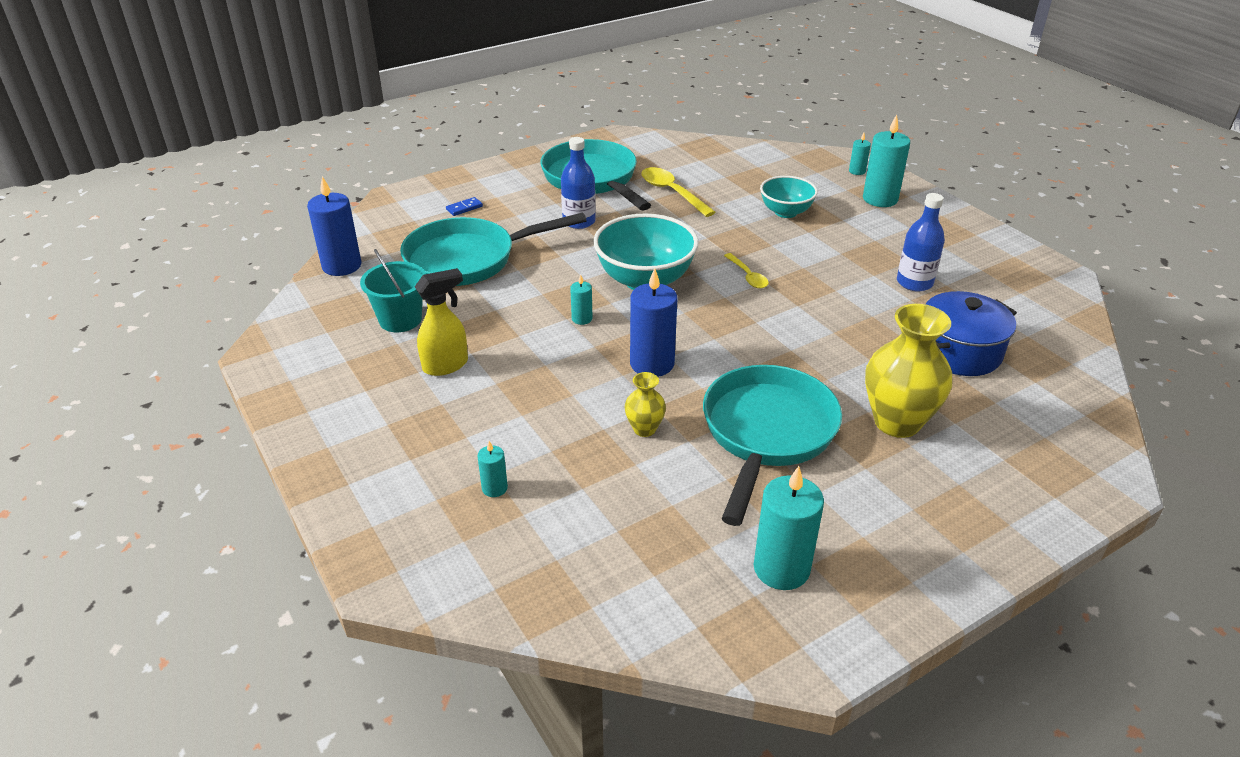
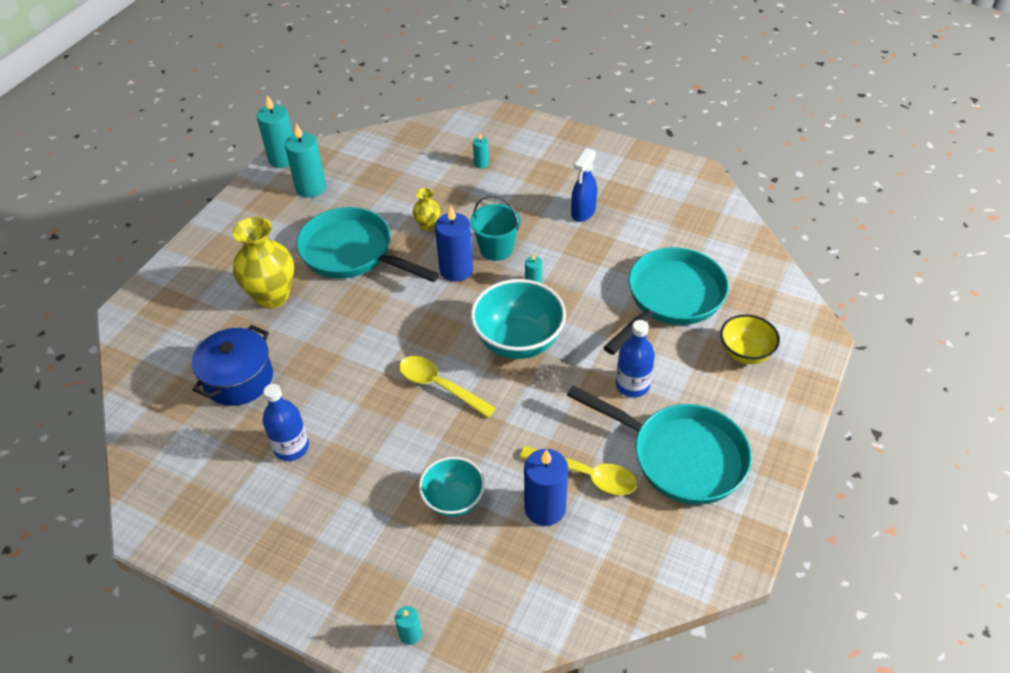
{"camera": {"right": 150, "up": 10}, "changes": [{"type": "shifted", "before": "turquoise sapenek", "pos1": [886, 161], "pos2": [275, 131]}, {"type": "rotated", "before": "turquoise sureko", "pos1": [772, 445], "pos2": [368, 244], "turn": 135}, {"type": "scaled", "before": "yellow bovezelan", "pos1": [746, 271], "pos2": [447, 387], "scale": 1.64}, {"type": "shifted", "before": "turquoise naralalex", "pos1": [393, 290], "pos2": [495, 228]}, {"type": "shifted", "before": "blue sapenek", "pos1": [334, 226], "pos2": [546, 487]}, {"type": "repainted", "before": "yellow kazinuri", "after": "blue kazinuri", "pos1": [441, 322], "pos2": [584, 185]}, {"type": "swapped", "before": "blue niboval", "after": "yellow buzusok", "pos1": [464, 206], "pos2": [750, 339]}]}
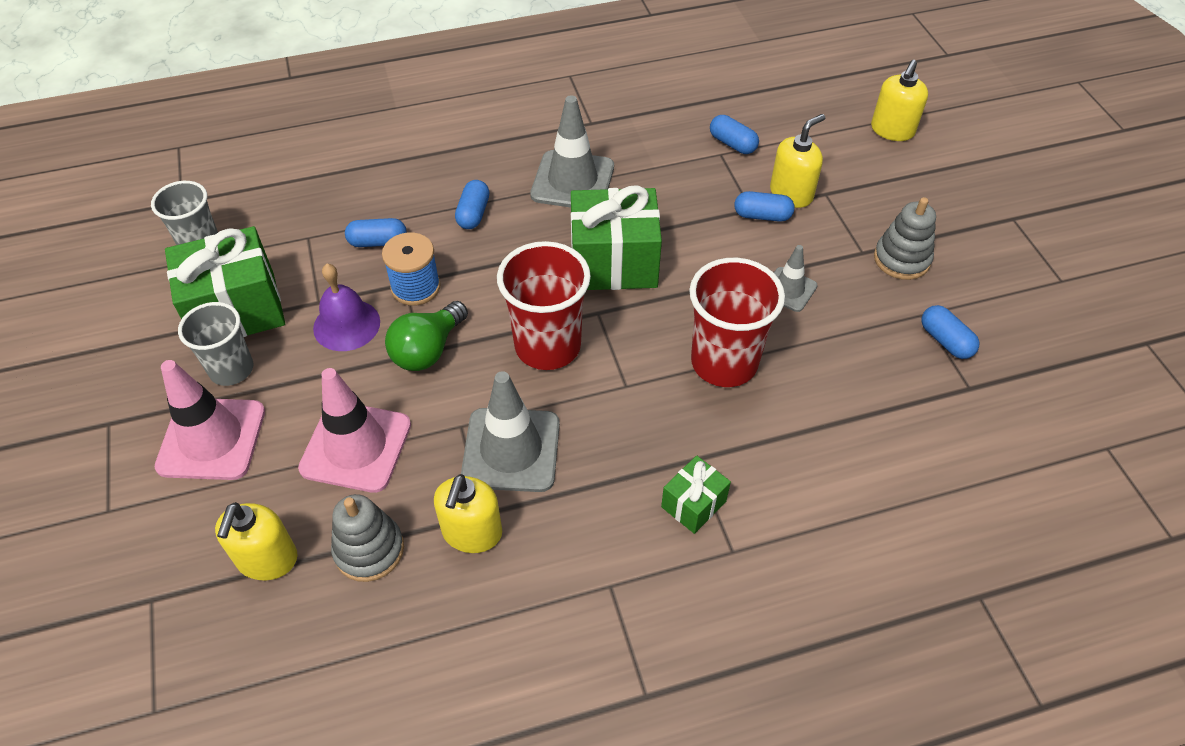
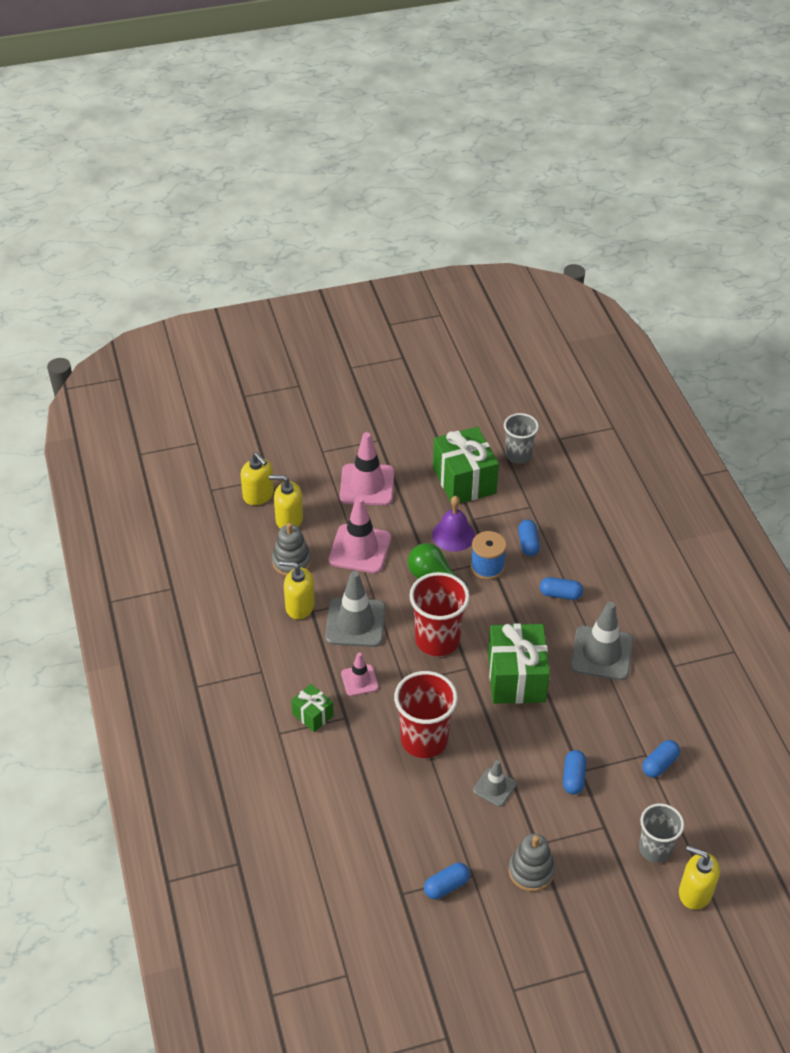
{"camera": {"right": 90, "up": -5}, "changes": [{"type": "shifted", "before": "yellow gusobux", "pos1": [797, 161], "pos2": [257, 478]}, {"type": "new", "after": "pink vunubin", "pos2": [360, 674]}, {"type": "shifted", "before": "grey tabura", "pos1": [215, 344], "pos2": [661, 833]}]}
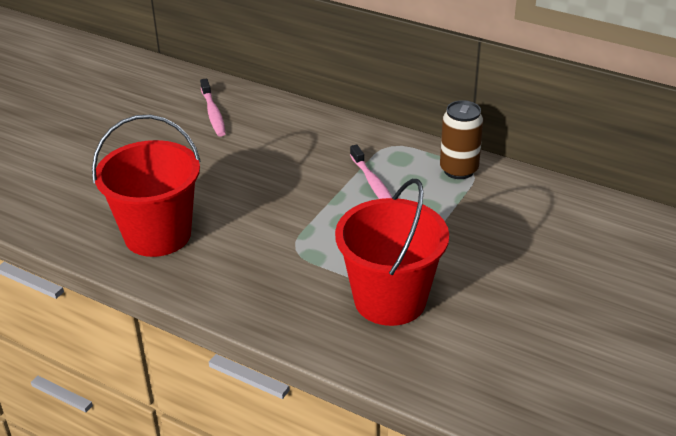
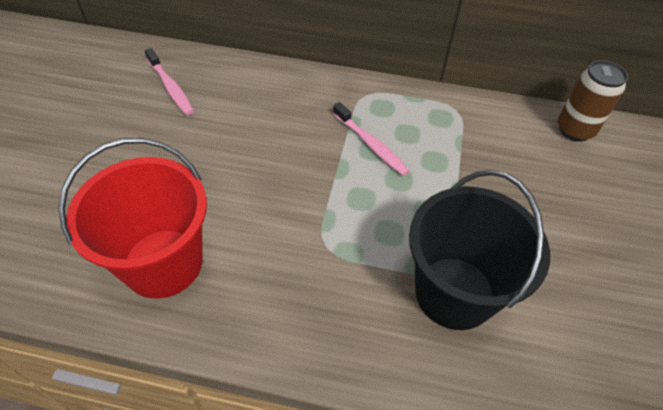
{"camera": {"right": -20, "up": 15}, "changes": [{"type": "repainted", "before": "red naralalex", "after": "black naralalex", "pos1": [392, 252], "pos2": [479, 250]}, {"type": "shifted", "before": "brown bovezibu", "pos1": [461, 139], "pos2": [593, 101]}]}
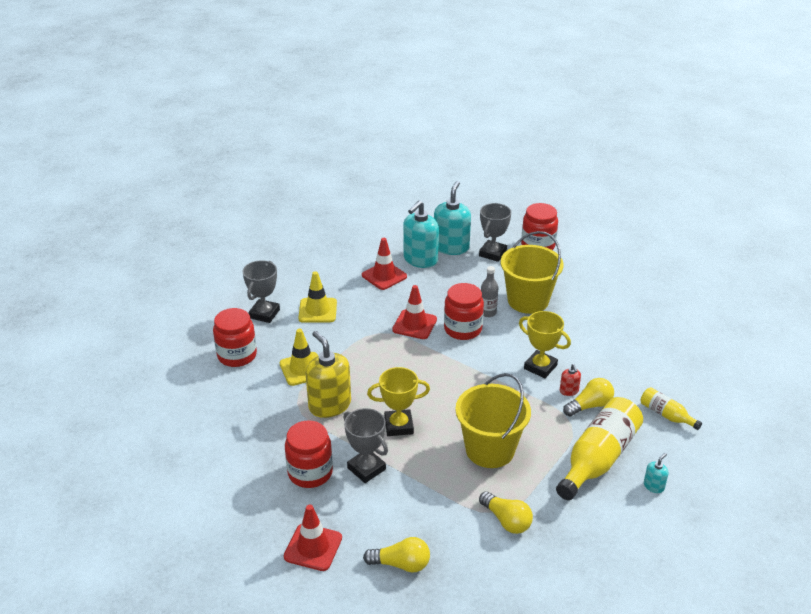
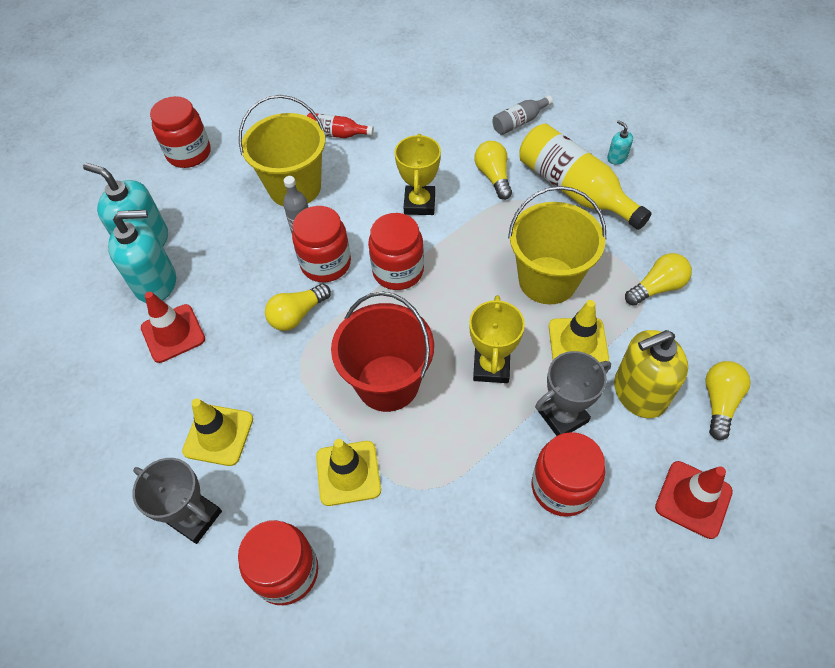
{"camera": {"right": -75, "up": 20}, "changes": [{"type": "rotated", "before": "turquoise gusobux", "pos1": [421, 234], "pos2": [142, 256], "turn": -60}, {"type": "swapped", "before": "red vunubin", "after": "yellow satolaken", "pos1": [414, 312], "pos2": [298, 307]}, {"type": "new", "after": "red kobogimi", "pos2": [340, 125]}, {"type": "new", "after": "red naralalex", "pos2": [382, 351]}, {"type": "new", "after": "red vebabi", "pos2": [396, 251]}, {"type": "rotated", "before": "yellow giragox", "pos1": [545, 344], "pos2": [417, 174], "turn": -45}, {"type": "repainted", "before": "yellow kobogimi", "after": "grey kobogimi", "pos1": [671, 408], "pos2": [522, 115]}, {"type": "new", "after": "yellow vunubin", "pos2": [579, 331]}, {"type": "shifted", "before": "yellow gusobux", "pos1": [328, 374], "pos2": [651, 374]}, {"type": "gone", "before": "grey giragox", "pos1": [495, 232]}, {"type": "gone", "before": "red gusobux", "pos1": [570, 380]}]}
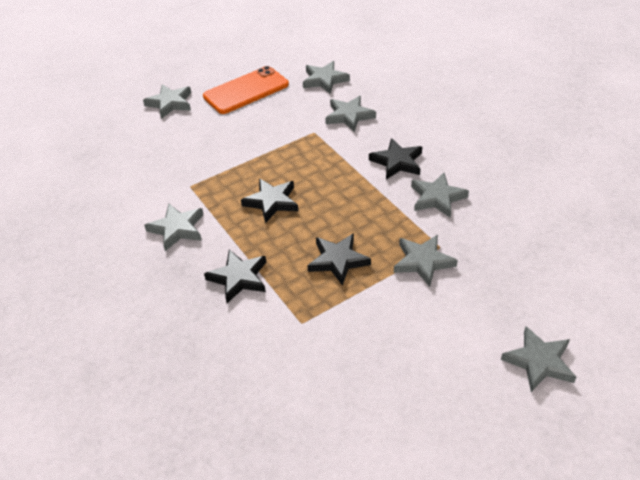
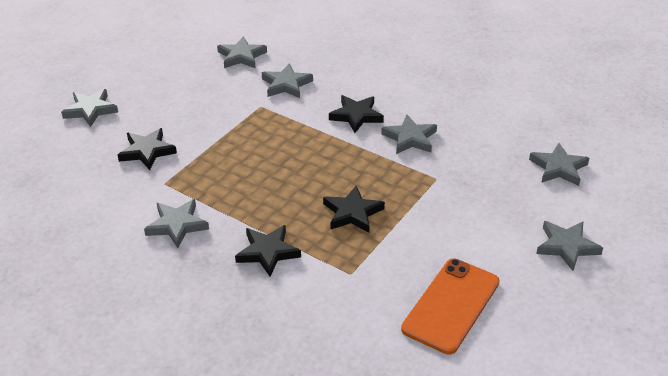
{"camera": {"right": -25, "up": -5}, "changes": [{"type": "shifted", "before": "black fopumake", "pos1": [269, 200], "pos2": [147, 149]}, {"type": "shifted", "before": "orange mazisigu", "pos1": [246, 90], "pos2": [450, 306]}, {"type": "shifted", "before": "grey fopumake", "pos1": [426, 261], "pos2": [559, 164]}]}
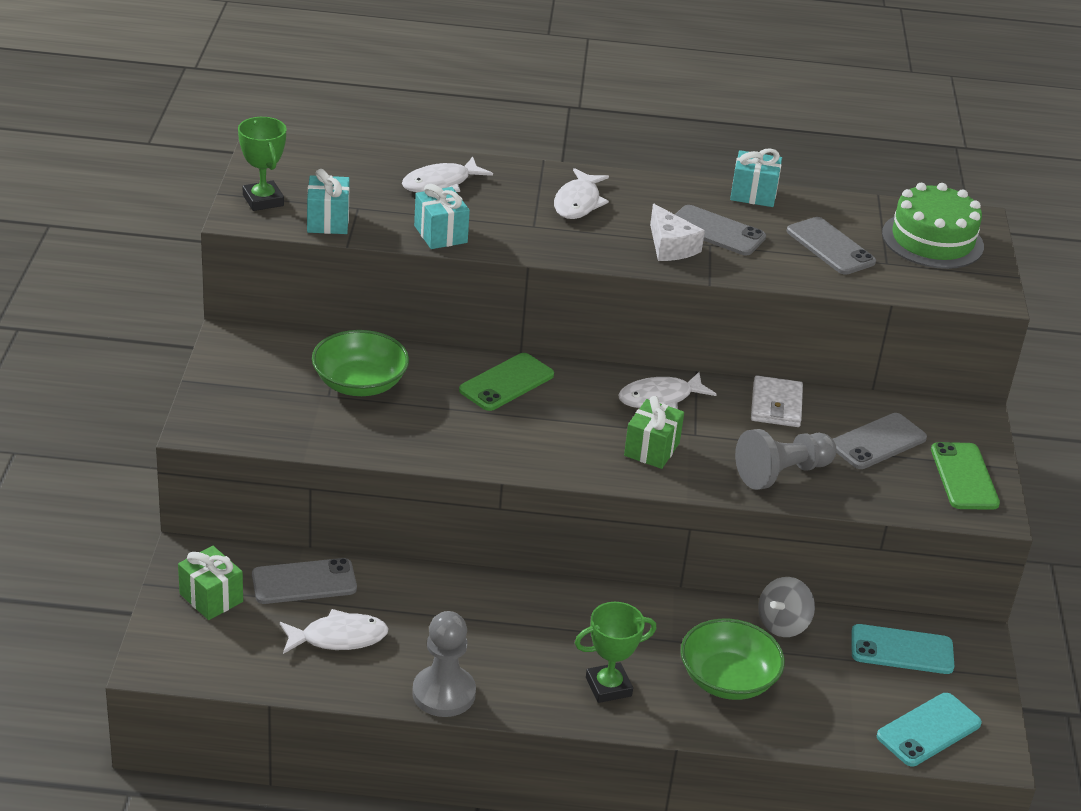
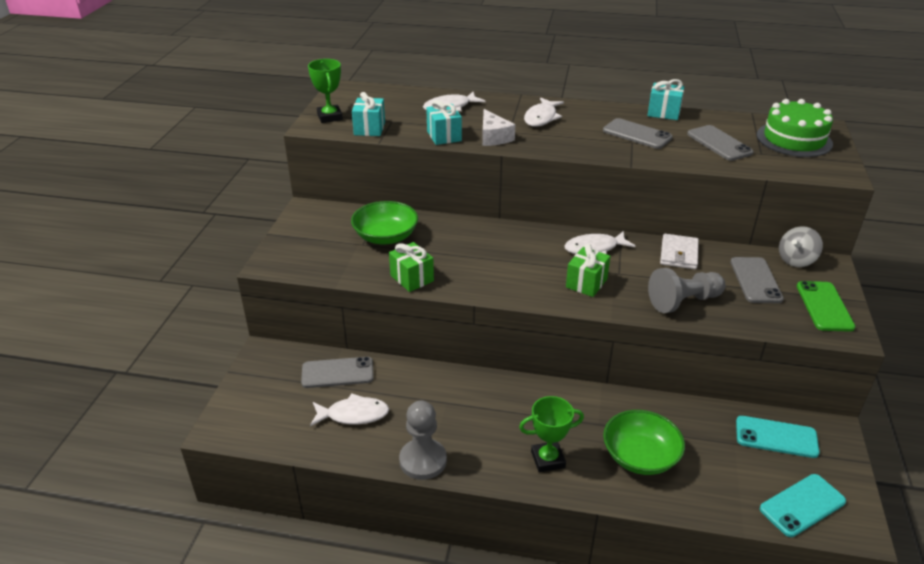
{"camera": {"right": 10, "up": 0}, "changes": [{"type": "shifted", "before": "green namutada", "pos1": [210, 583], "pos2": [411, 267]}, {"type": "shifted", "before": "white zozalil", "pos1": [677, 232], "pos2": [498, 127]}, {"type": "rotated", "before": "grey mazisigu", "pos1": [880, 441], "pos2": [757, 280], "turn": -60}, {"type": "shifted", "before": "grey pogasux", "pos1": [786, 607], "pos2": [801, 246]}, {"type": "gone", "before": "green mazisigu", "pos1": [506, 382]}]}
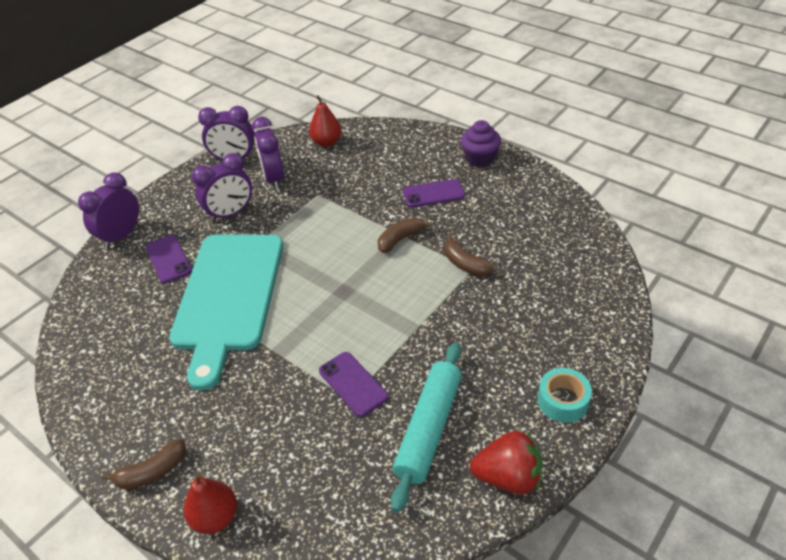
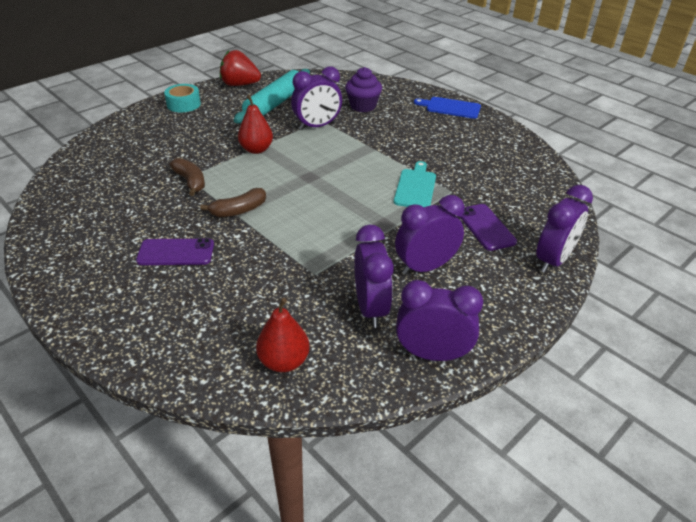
{"camera": {"right": -175, "up": -5}, "changes": [{"type": "shifted", "before": "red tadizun", "pos1": [210, 503], "pos2": [255, 124]}, {"type": "swapped", "before": "purple mazisigu", "after": "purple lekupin", "pos1": [353, 384], "pos2": [316, 98]}, {"type": "shifted", "before": "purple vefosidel", "pos1": [481, 143], "pos2": [363, 89]}, {"type": "scaled", "before": "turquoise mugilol", "pos1": [226, 313], "pos2": [415, 184], "scale": 0.44}, {"type": "swapped", "before": "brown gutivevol", "after": "blue mugilol", "pos1": [144, 464], "pos2": [447, 108]}]}
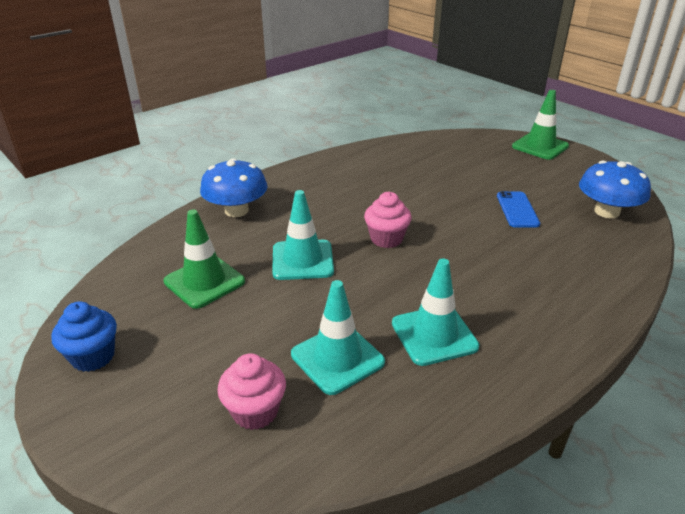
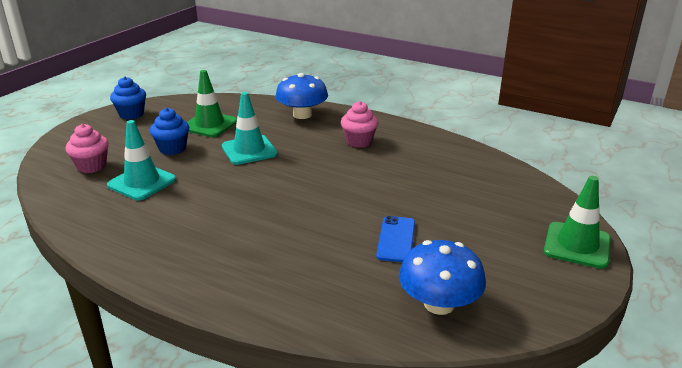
{"camera": {"right": 70, "up": -5}, "changes": [{"type": "new", "after": "blue vefosidel", "pos2": [169, 131]}, {"type": "shifted", "before": "pink vefosidel", "pos1": [388, 220], "pos2": [359, 124]}, {"type": "rotated", "before": "blue mazisigu", "pos1": [518, 209], "pos2": [395, 239], "turn": -60}, {"type": "gone", "before": "turquoise vunubin", "pos1": [436, 312]}]}
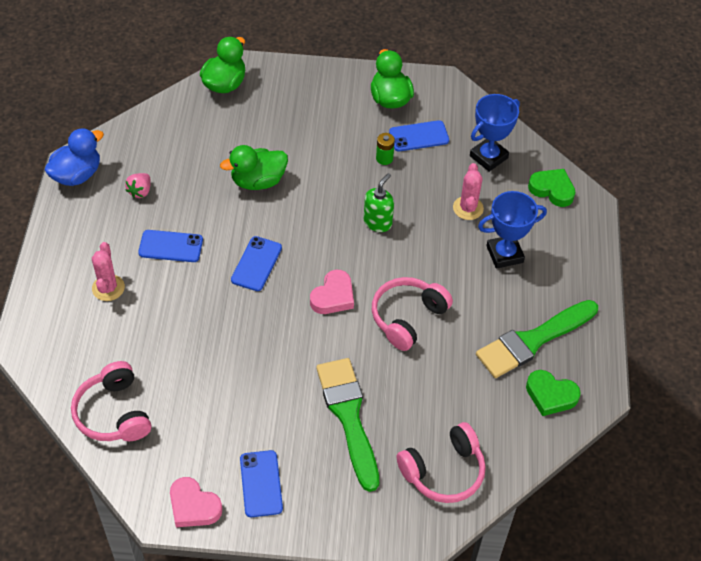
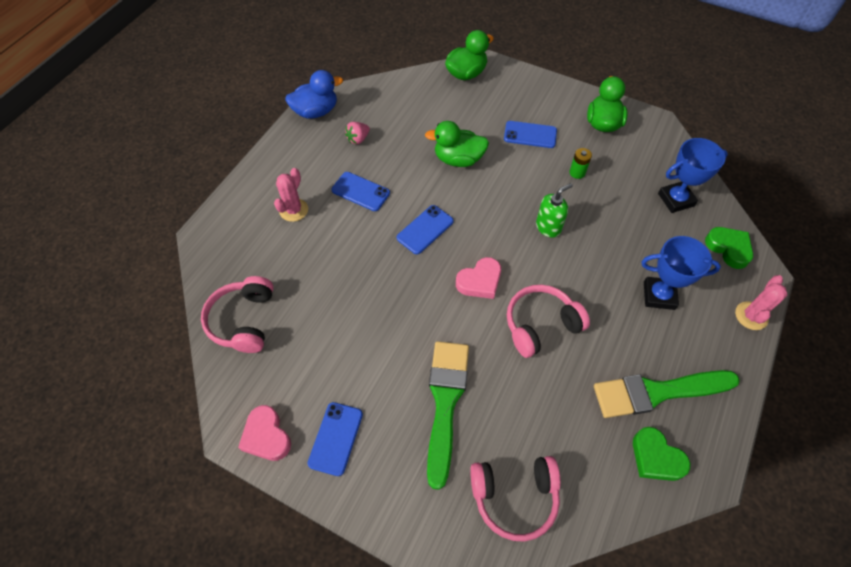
{"camera": {"right": 25, "up": 5}, "changes": [{"type": "shifted", "before": "blue mazisigu", "pos1": [419, 135], "pos2": [530, 134]}, {"type": "shifted", "before": "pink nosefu", "pos1": [468, 191], "pos2": [761, 302]}]}
